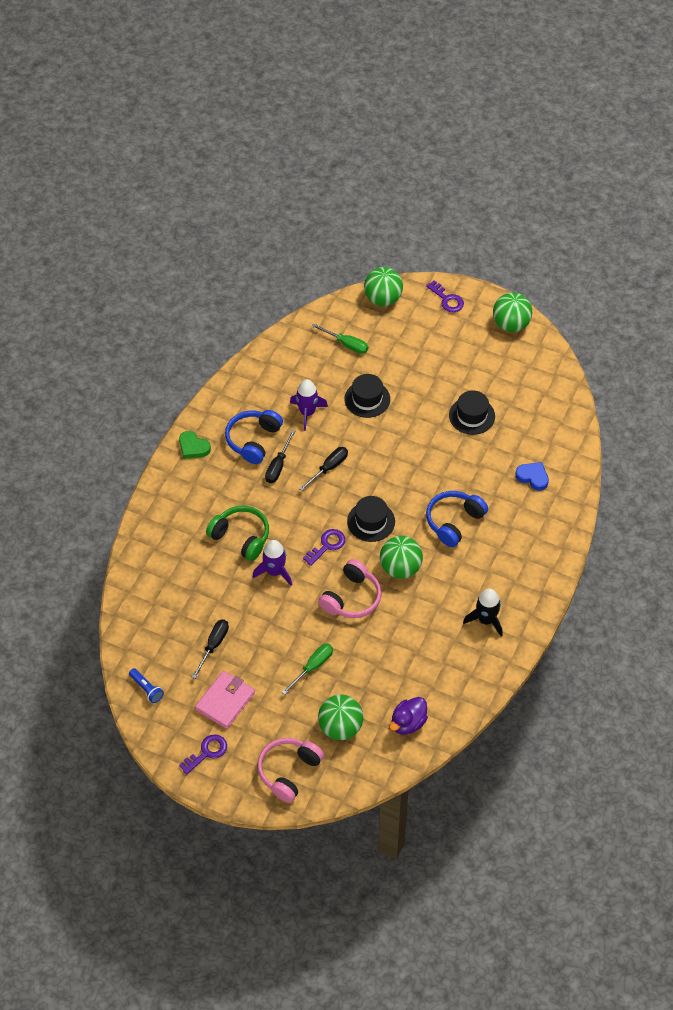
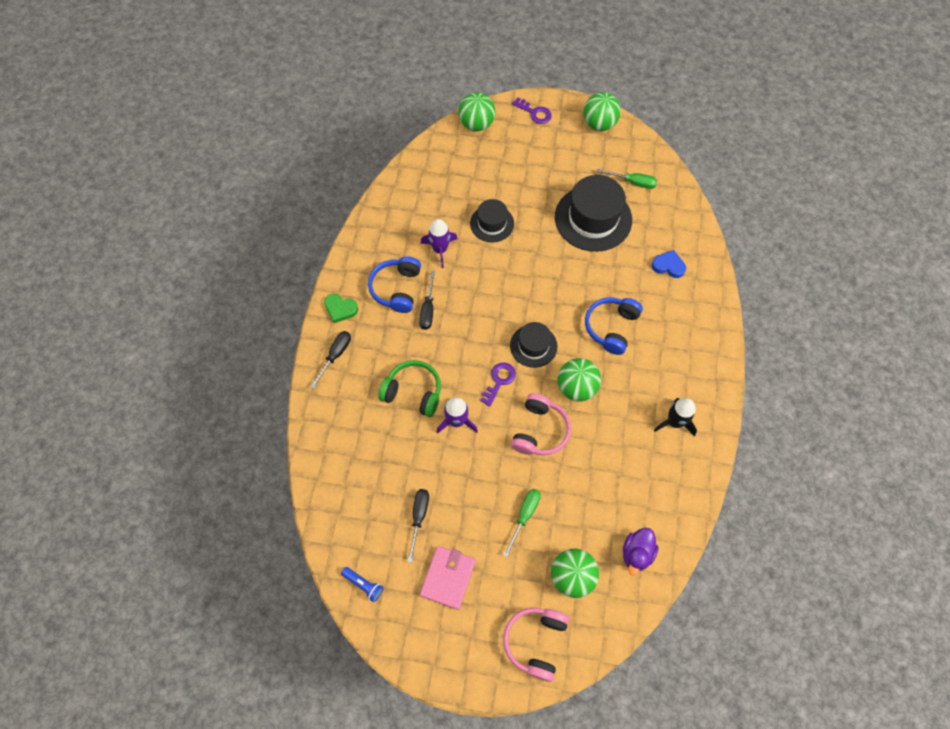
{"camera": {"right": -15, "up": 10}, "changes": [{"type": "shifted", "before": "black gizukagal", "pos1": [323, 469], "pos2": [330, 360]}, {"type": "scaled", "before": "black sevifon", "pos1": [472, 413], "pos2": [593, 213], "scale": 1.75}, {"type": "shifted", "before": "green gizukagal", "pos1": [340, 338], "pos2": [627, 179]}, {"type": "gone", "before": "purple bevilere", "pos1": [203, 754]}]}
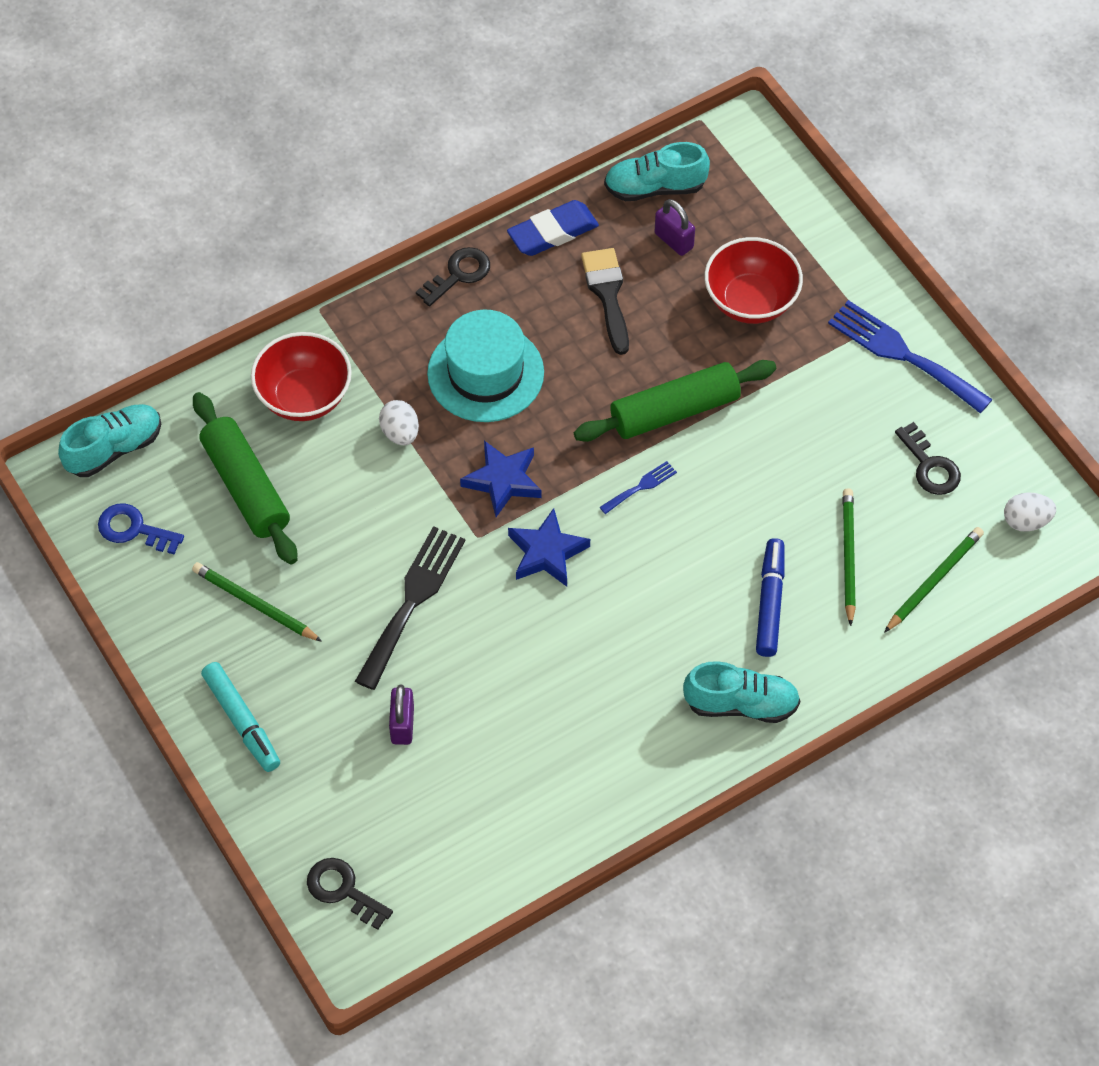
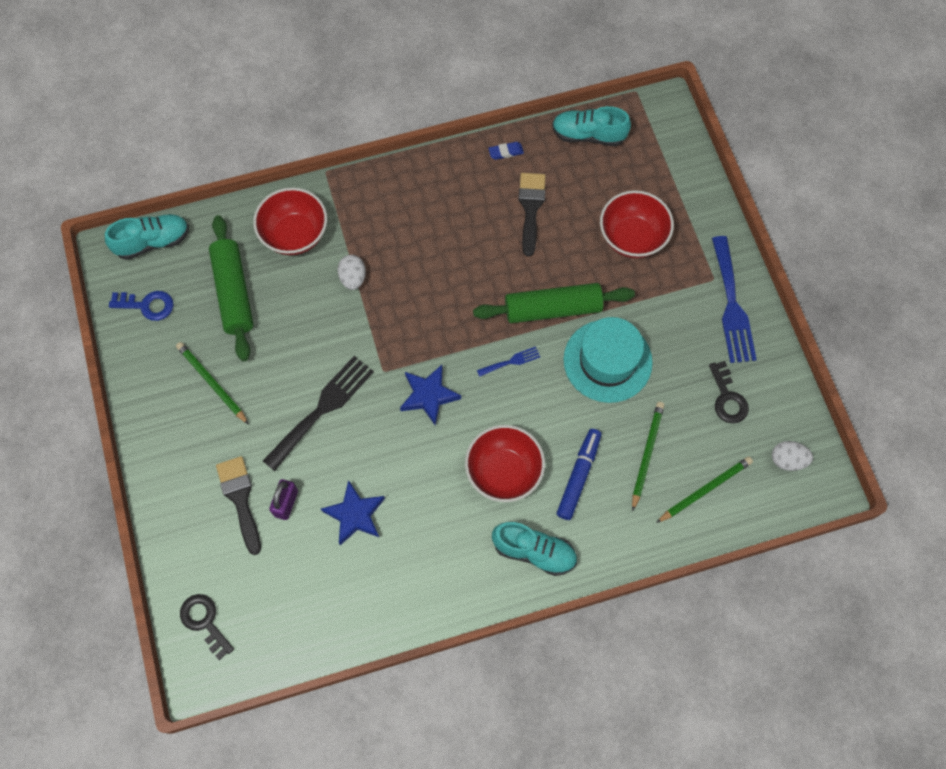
{"camera": {"right": 15, "up": 10}, "changes": [{"type": "rotated", "before": "blue bevilere", "pos1": [141, 528], "pos2": [141, 306], "turn": 150}, {"type": "new", "after": "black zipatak", "pos2": [238, 505]}, {"type": "shifted", "before": "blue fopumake", "pos1": [500, 479], "pos2": [353, 512]}, {"type": "new", "after": "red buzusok", "pos2": [505, 463]}, {"type": "scaled", "before": "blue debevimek", "pos1": [553, 228], "pos2": [506, 151], "scale": 0.52}, {"type": "shifted", "before": "turquoise sevifon", "pos1": [485, 365], "pos2": [608, 360]}, {"type": "rotated", "before": "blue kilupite", "pos1": [910, 356], "pos2": [734, 299], "turn": -150}, {"type": "gone", "before": "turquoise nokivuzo", "pos1": [240, 717]}, {"type": "gone", "before": "black bevilere", "pos1": [453, 276]}, {"type": "gone", "before": "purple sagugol", "pos1": [675, 227]}]}
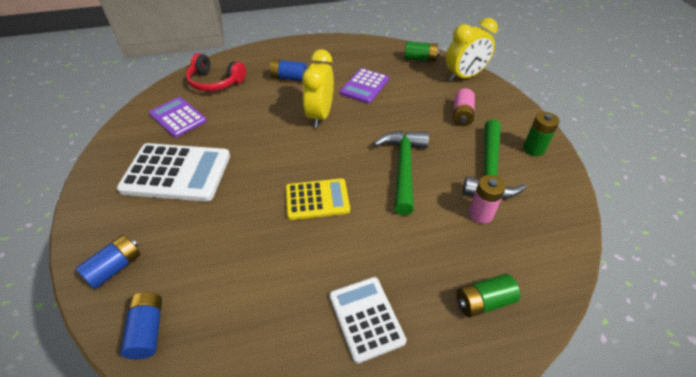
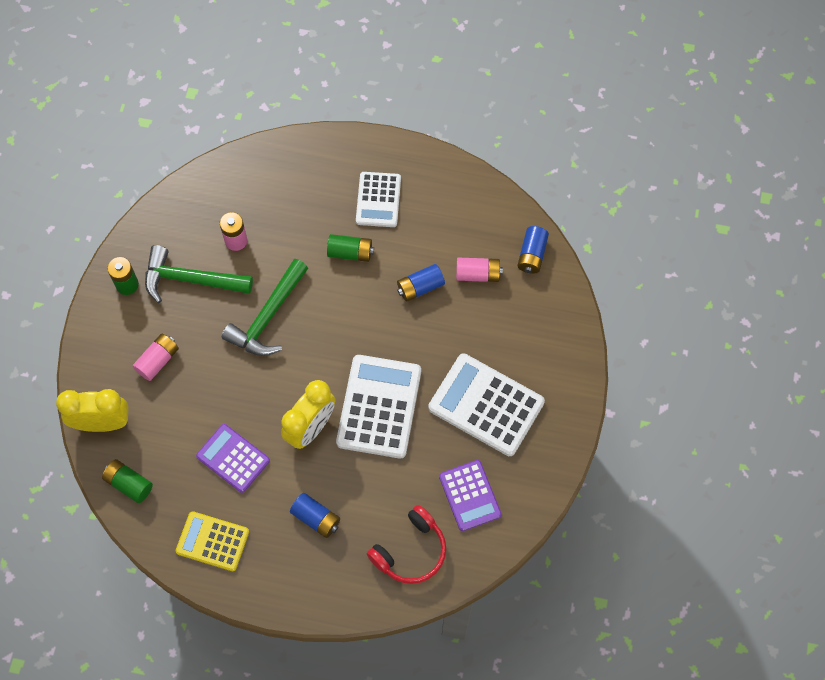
{"camera": {"right": -155, "up": 20}, "changes": [{"type": "rotated", "before": "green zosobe", "pos1": [494, 159], "pos2": [199, 274], "turn": -120}, {"type": "shifted", "before": "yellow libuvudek", "pos1": [317, 199], "pos2": [212, 541]}, {"type": "rotated", "before": "purple libuvudek", "pos1": [364, 86], "pos2": [233, 458], "turn": -105}, {"type": "shifted", "before": "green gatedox", "pos1": [488, 295], "pos2": [350, 248]}, {"type": "new", "after": "white libuvudek", "pos2": [378, 407]}, {"type": "rotated", "before": "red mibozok", "pos1": [216, 72], "pos2": [406, 544], "turn": 90}, {"type": "shifted", "before": "blue gatedox", "pos1": [108, 262], "pos2": [421, 283]}, {"type": "new", "after": "pink gatedox", "pos2": [479, 270]}]}
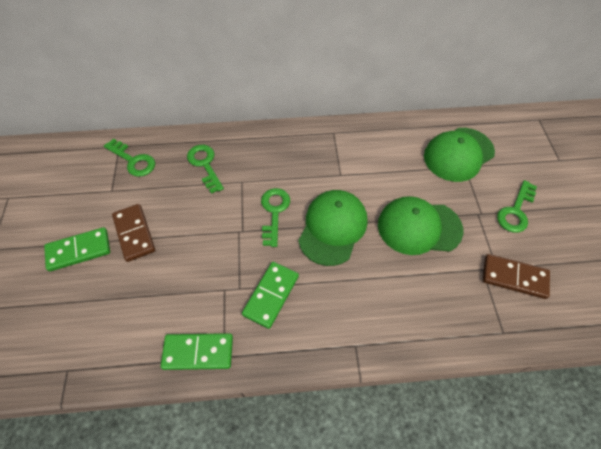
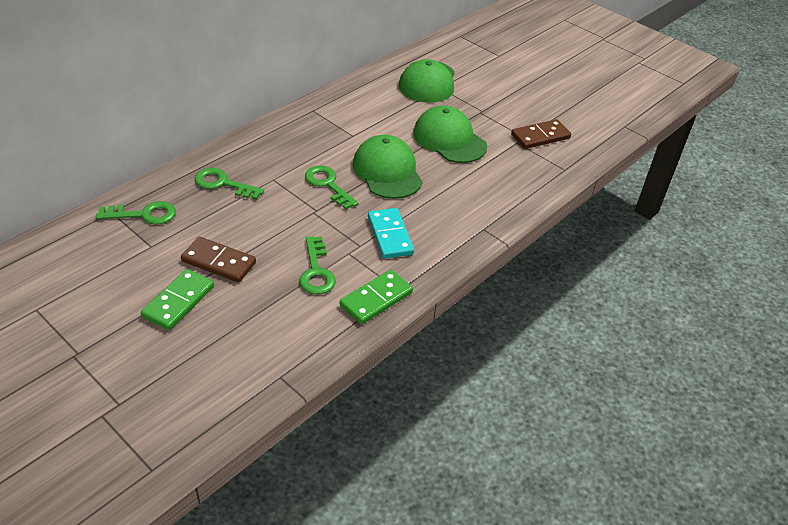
{"camera": {"right": -45, "up": -15}, "changes": [{"type": "shifted", "before": "green bevilere", "pos1": [517, 206], "pos2": [317, 265]}, {"type": "repainted", "before": "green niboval", "after": "turquoise niboval", "pos1": [270, 295], "pos2": [391, 233]}, {"type": "rotated", "before": "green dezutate", "pos1": [420, 225], "pos2": [450, 134], "turn": 90}]}
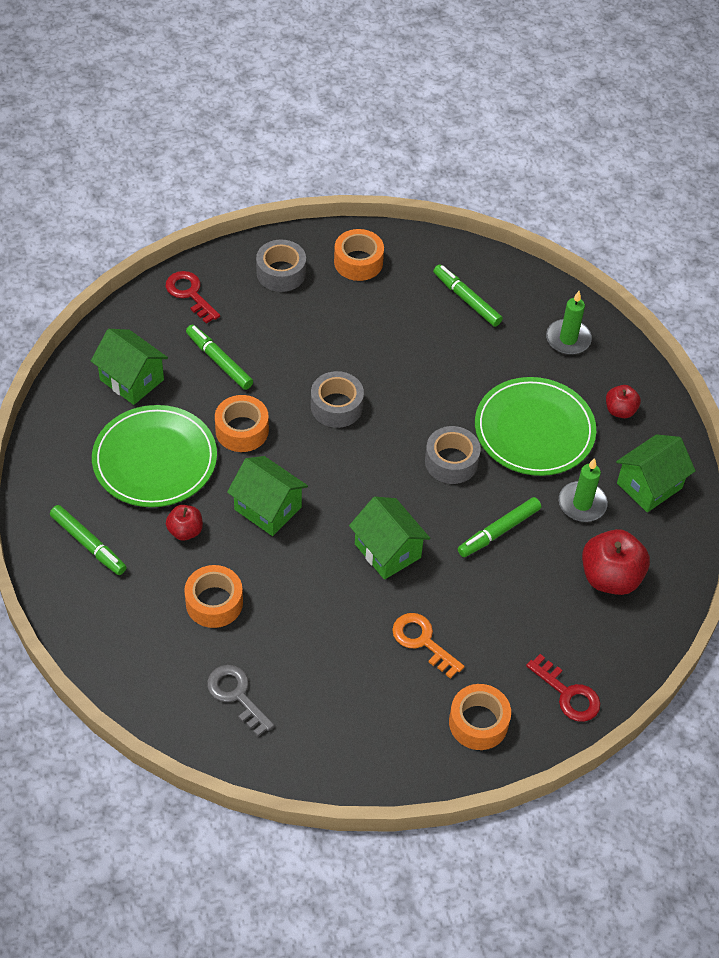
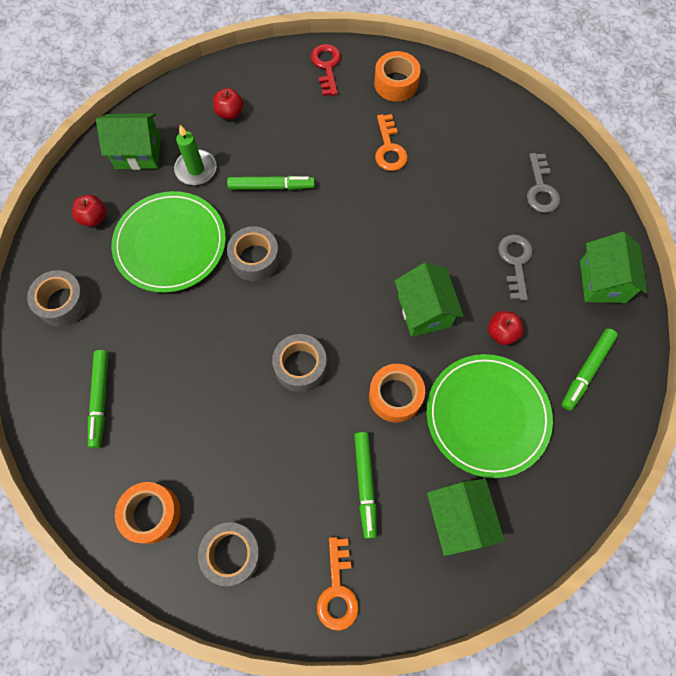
{"camera": {"right": -140, "up": 15}, "changes": [{"type": "swapped", "before": "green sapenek", "after": "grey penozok", "pos1": [569, 323], "pos2": [58, 298]}, {"type": "scaled", "before": "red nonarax", "pos1": [616, 562], "pos2": [228, 104], "scale": 0.56}, {"type": "repainted", "before": "red bevilere", "after": "orange bevilere", "pos1": [193, 297], "pos2": [338, 584]}, {"type": "swapped", "before": "orange penozok", "after": "grey bevilere", "pos1": [213, 596], "pos2": [515, 267]}, {"type": "rotated", "before": "green nokivuzo", "pos1": [88, 540], "pos2": [589, 369], "turn": -135}, {"type": "shifted", "before": "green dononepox", "pos1": [389, 538], "pos2": [613, 267]}]}
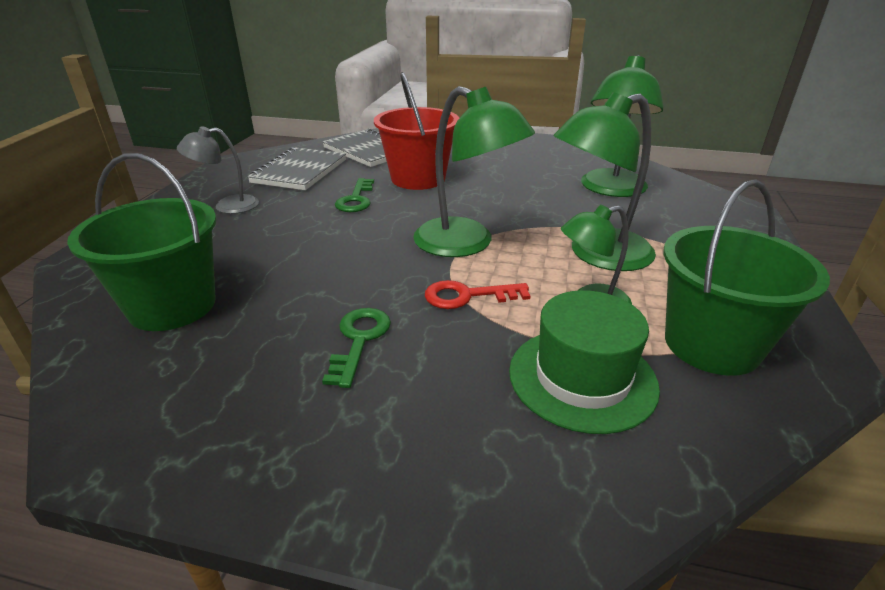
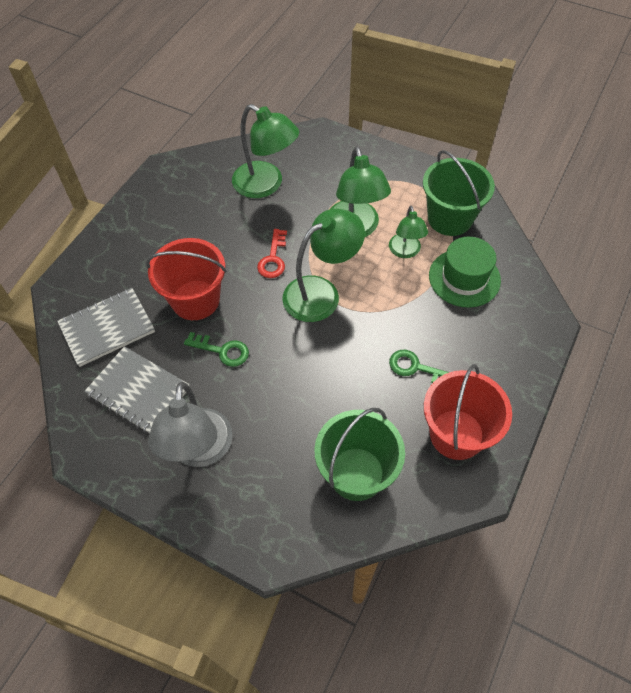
{"camera": {"right": -75, "up": 25}, "changes": [{"type": "scaled", "before": "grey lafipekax", "pos1": [218, 170], "pos2": [190, 424], "scale": 1.68}, {"type": "shifted", "before": "red bevilere", "pos1": [478, 294], "pos2": [272, 253]}, {"type": "new", "after": "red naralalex", "pos2": [468, 412]}]}
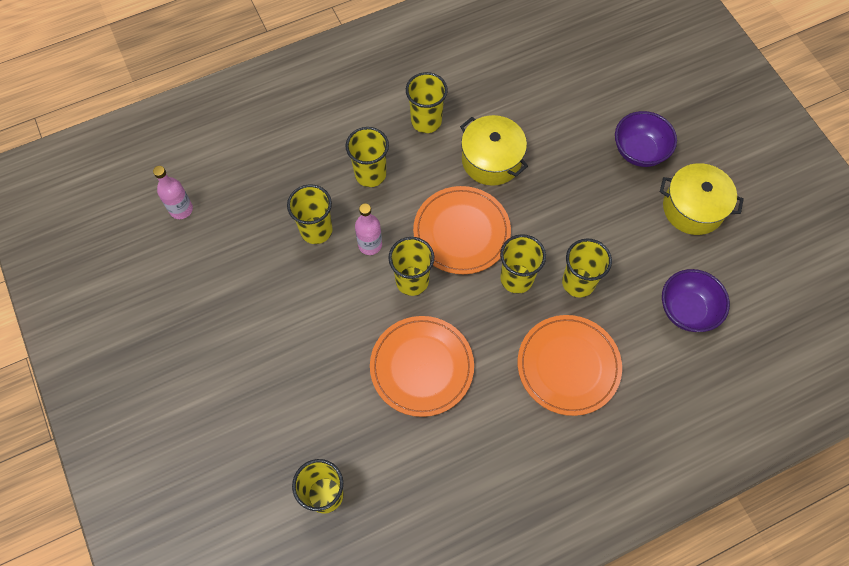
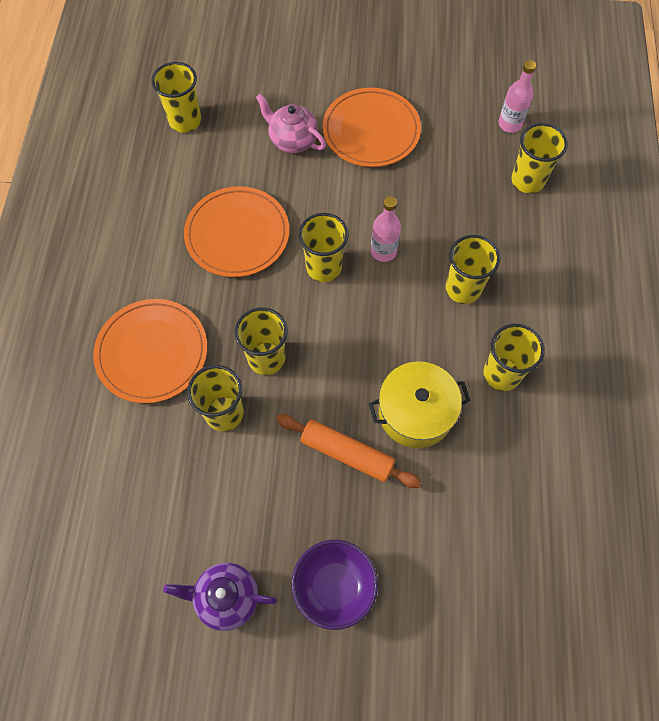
{"camera": {"right": 120, "up": 0}, "changes": [{"type": "swapped", "before": "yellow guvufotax", "after": "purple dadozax", "pos1": [702, 199], "pos2": [220, 597]}, {"type": "new", "after": "pink dadozax", "pos2": [291, 123]}, {"type": "new", "after": "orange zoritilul", "pos2": [349, 451]}, {"type": "shifted", "before": "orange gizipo", "pos1": [462, 230], "pos2": [371, 127]}, {"type": "shifted", "before": "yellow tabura", "pos1": [310, 214], "pos2": [539, 158]}, {"type": "gone", "before": "purple buzusok", "pos1": [696, 300]}]}
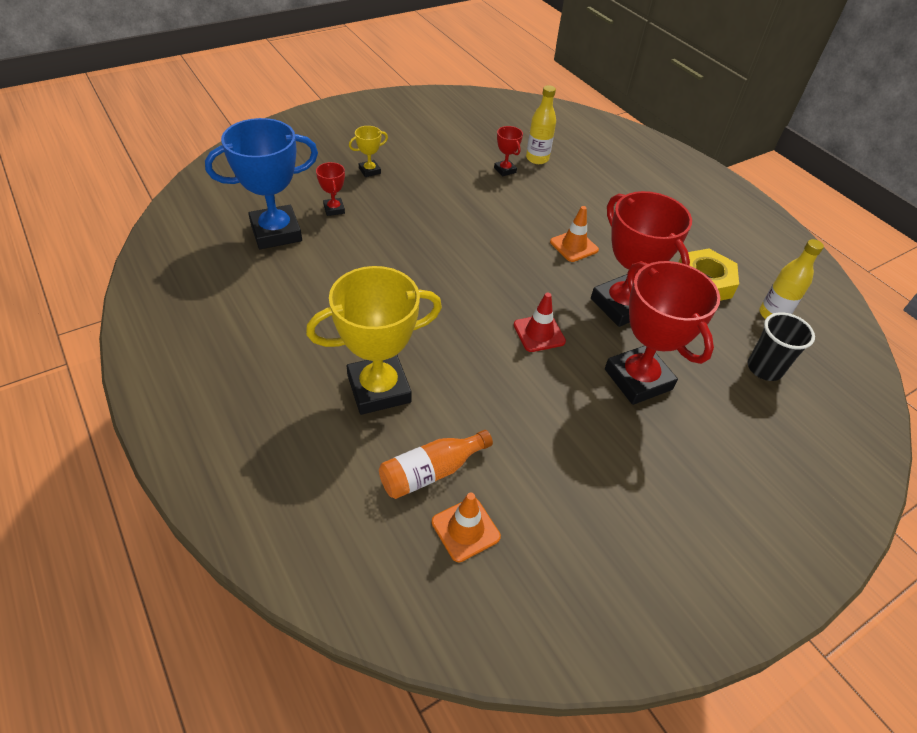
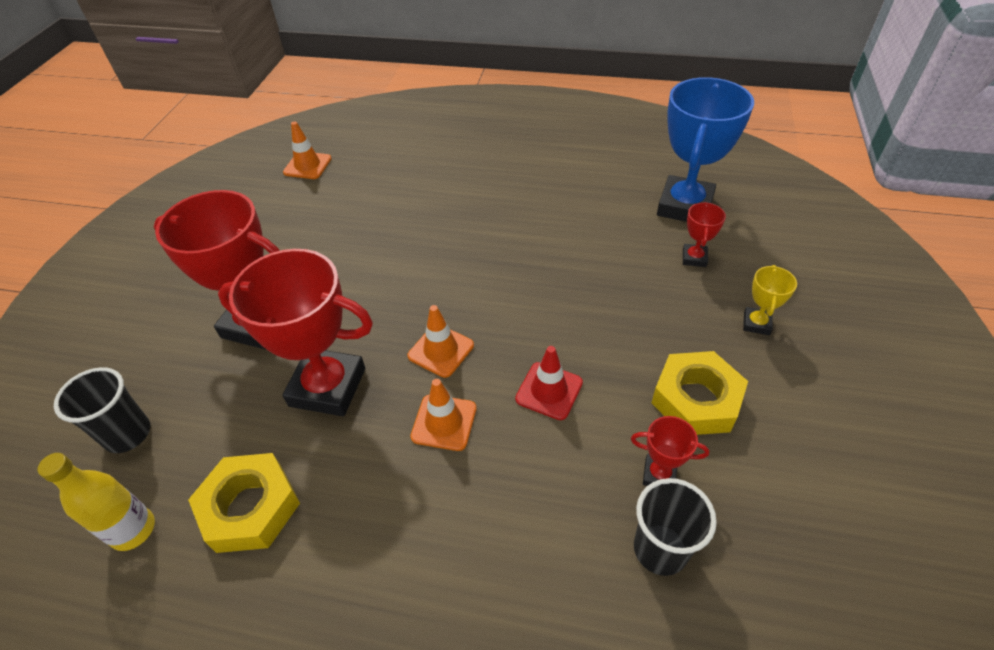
{"camera": {"right": 140, "up": 0}, "changes": [{"type": "new", "after": "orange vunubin", "pos2": [440, 341]}, {"type": "shifted", "before": "red vunubin", "pos1": [540, 322], "pos2": [549, 383]}, {"type": "swapped", "before": "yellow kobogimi", "after": "black tabura", "pos1": [541, 124], "pos2": [675, 527]}, {"type": "new", "after": "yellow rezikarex", "pos2": [699, 393]}, {"type": "rotated", "before": "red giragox", "pos1": [330, 189], "pos2": [704, 234], "turn": 75}, {"type": "gone", "before": "yellow giragox", "pos1": [374, 340]}, {"type": "gone", "before": "orange kobogimi", "pos1": [436, 464]}]}
